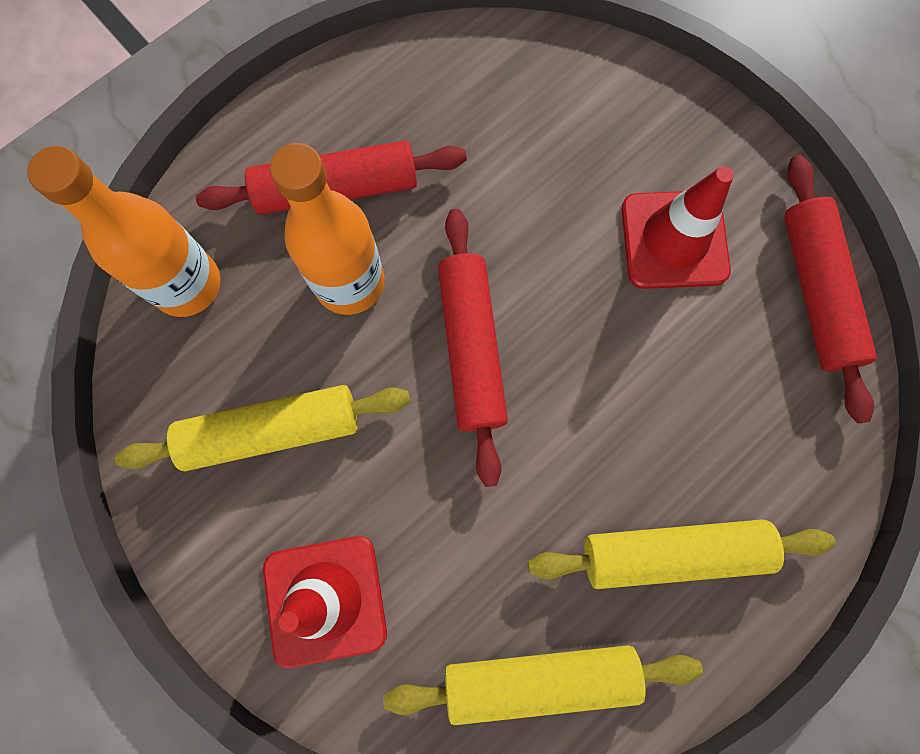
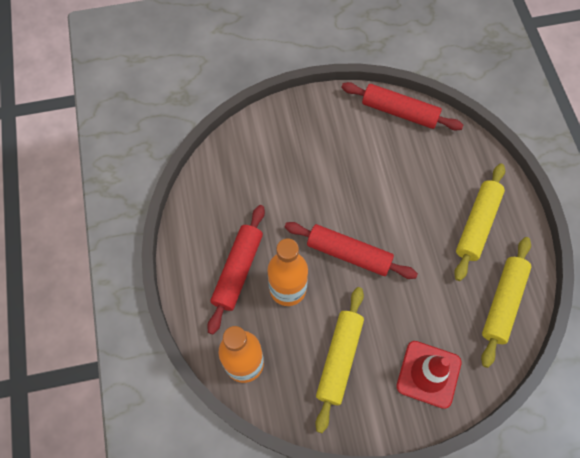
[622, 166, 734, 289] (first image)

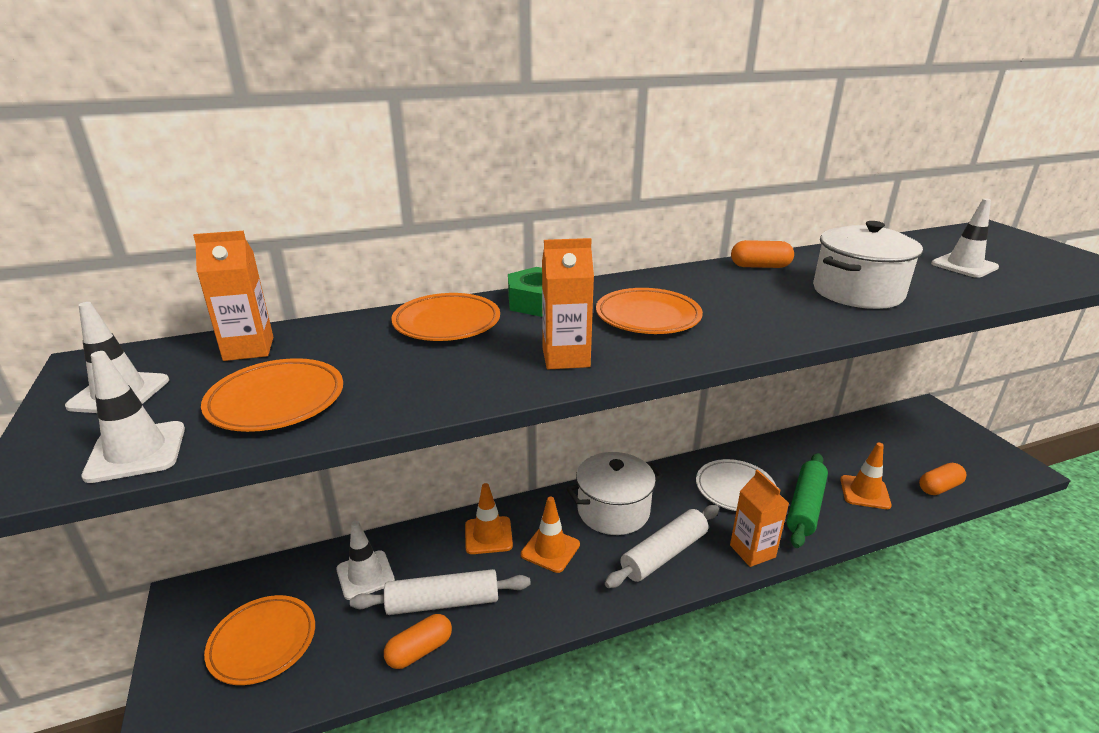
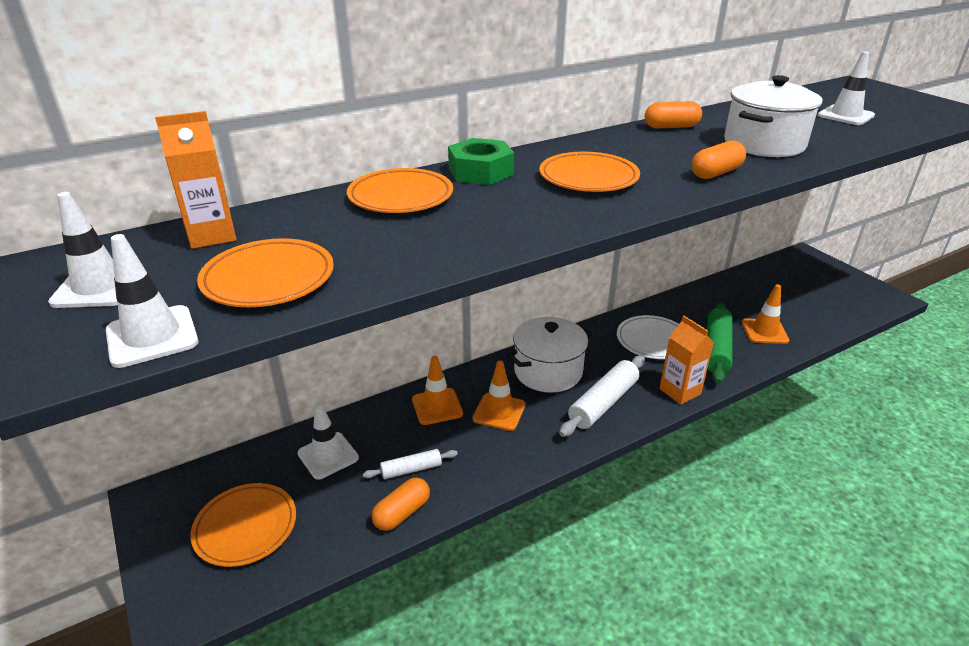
[542, 238, 594, 369] (first image)
[691, 140, 746, 179]
[363, 449, 458, 479]

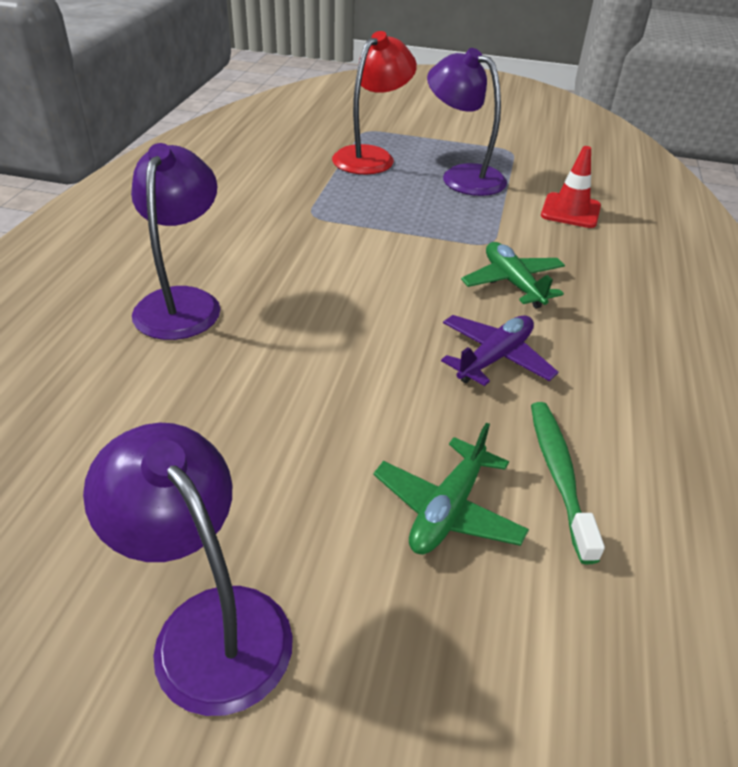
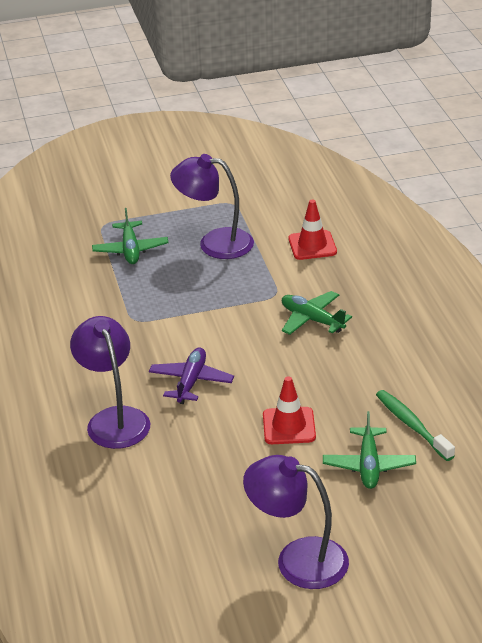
[263, 376, 316, 444]
[149, 347, 234, 404]
[92, 208, 169, 264]

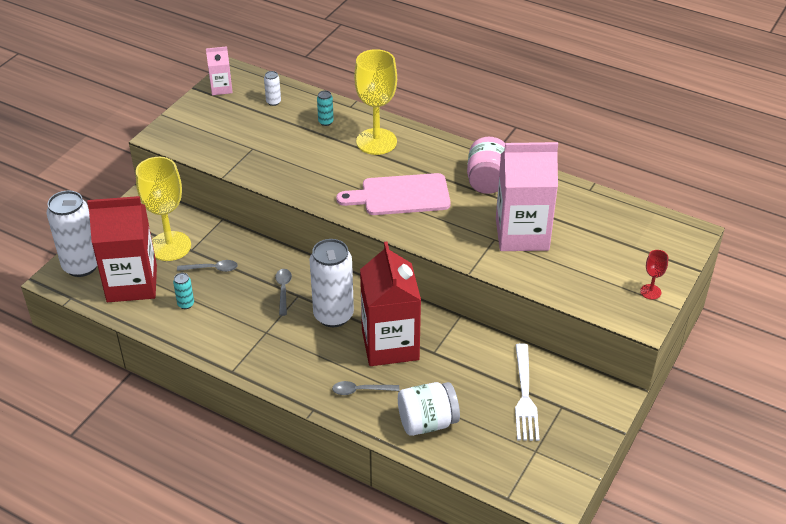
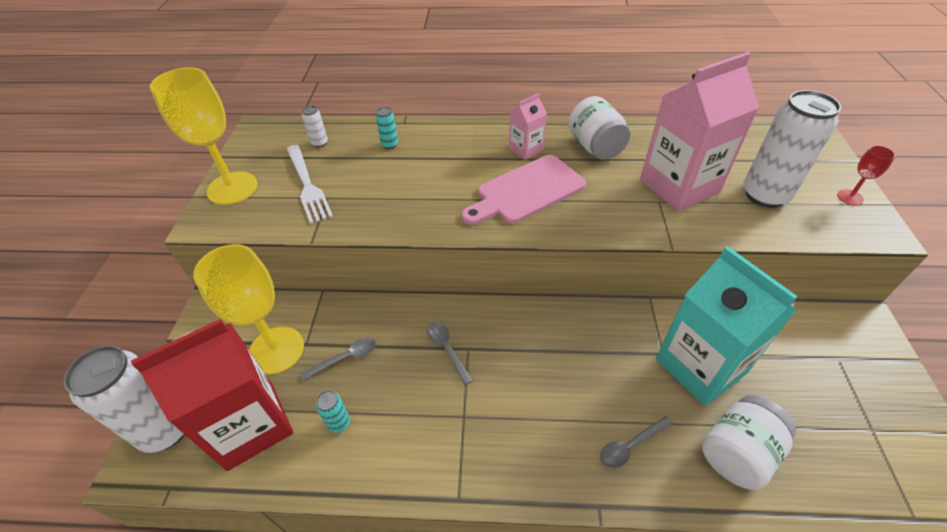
[360, 242, 421, 366] (first image)
[656, 246, 798, 406]
[509, 93, 547, 160]
[744, 90, 841, 208]
[150, 67, 258, 205]
[287, 145, 333, 224]
[568, 96, 630, 160]

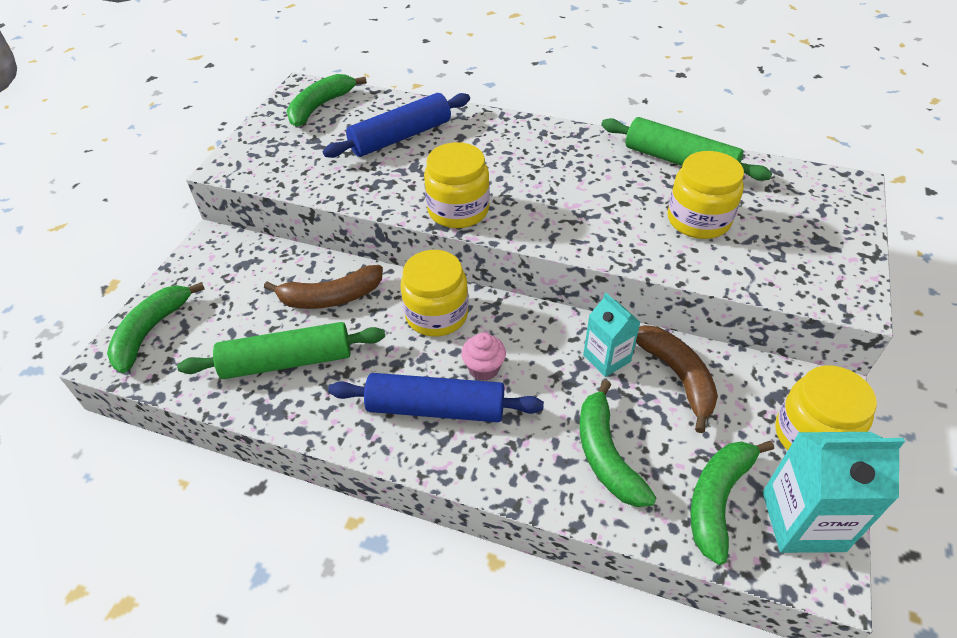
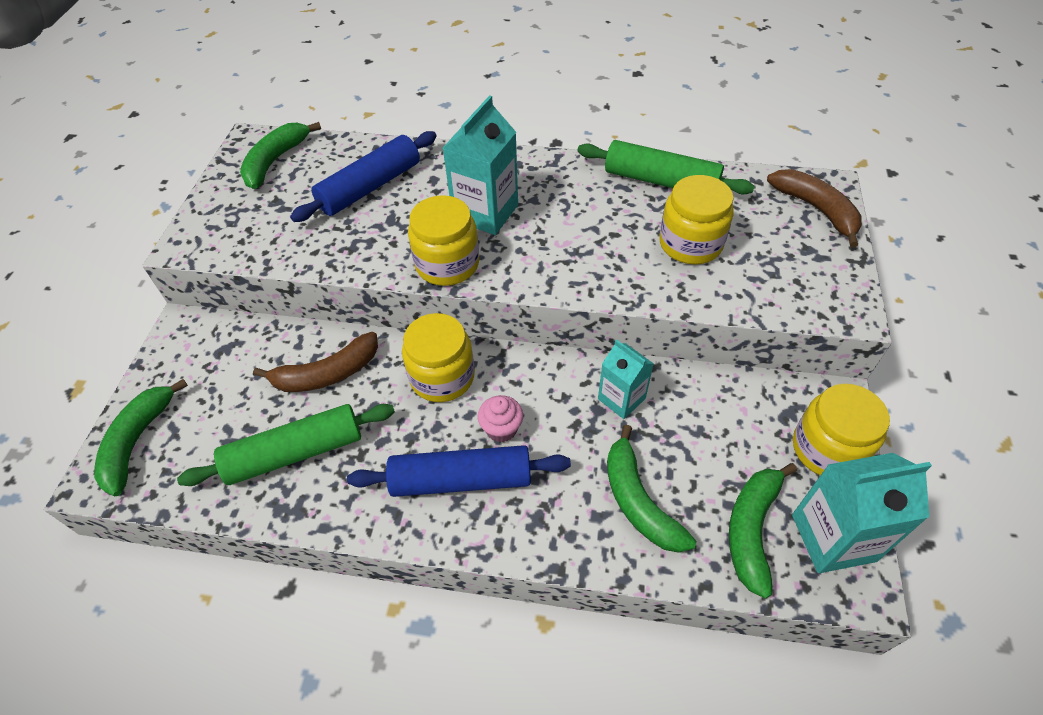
[443, 95, 518, 235]
[767, 169, 862, 247]

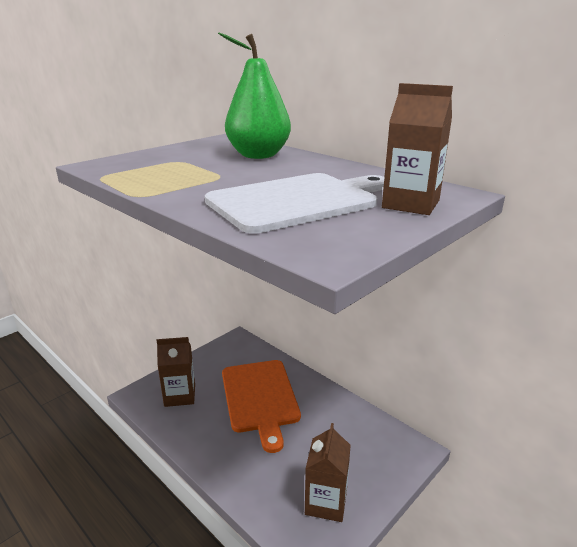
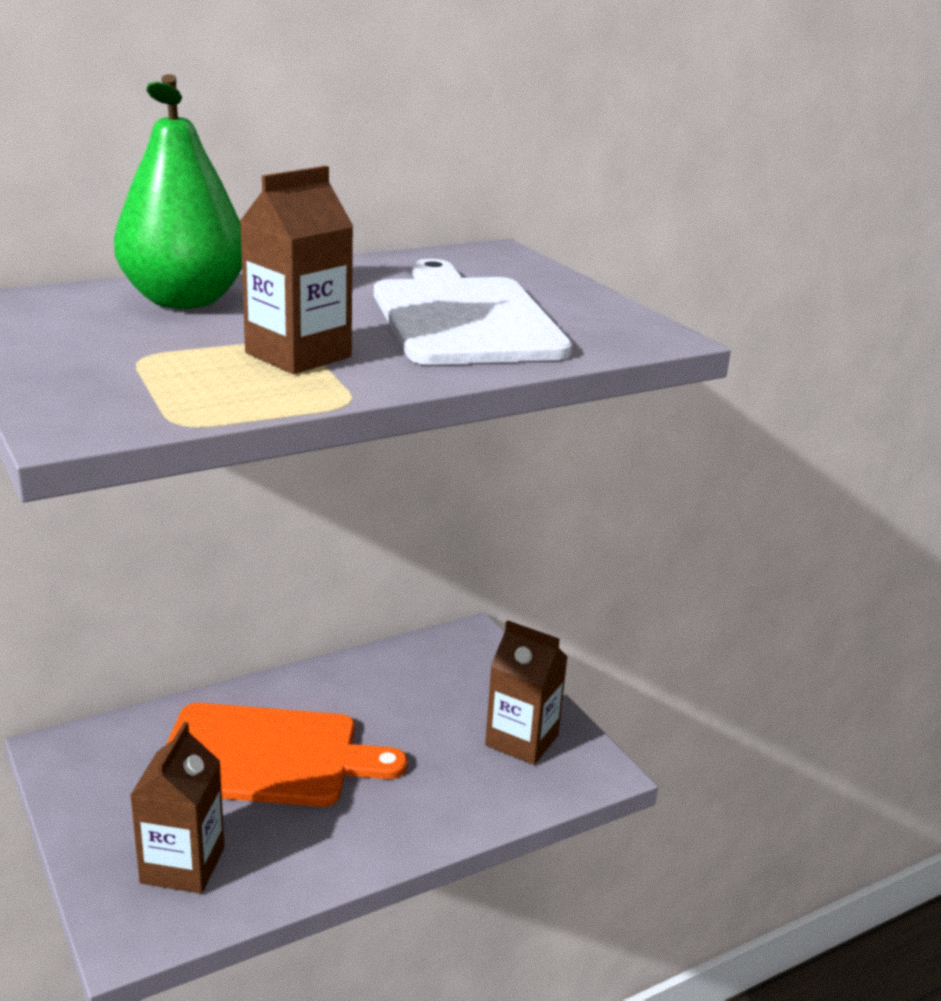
[239, 166, 354, 374]

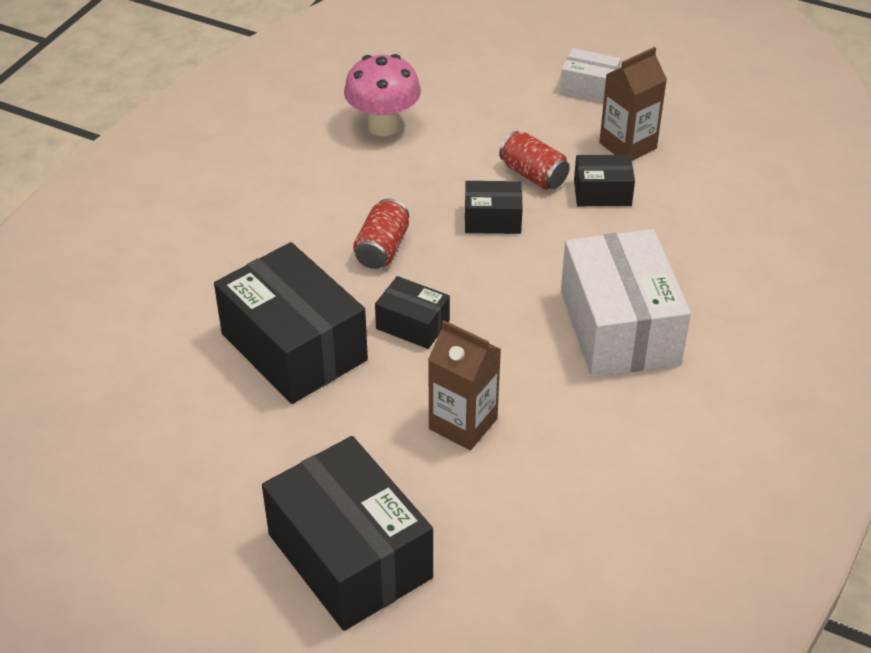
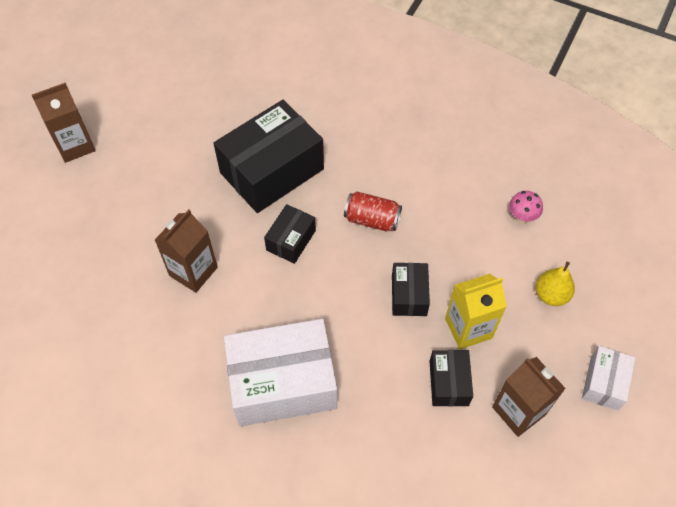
[262, 436, 433, 631] (first image)
[32, 82, 96, 163]
[536, 262, 575, 306]
[445, 274, 507, 349]
[509, 191, 543, 223]

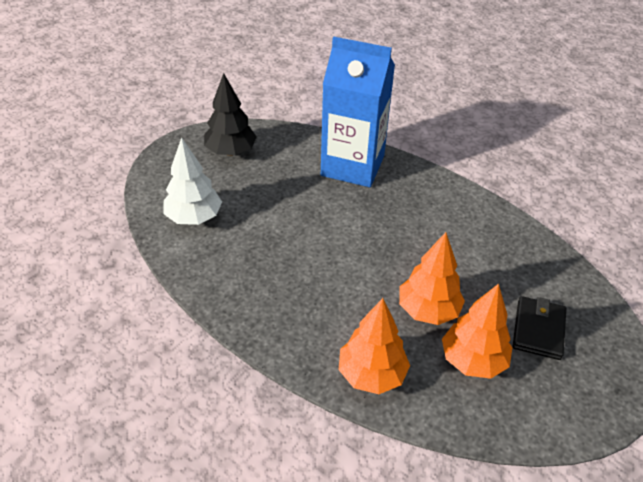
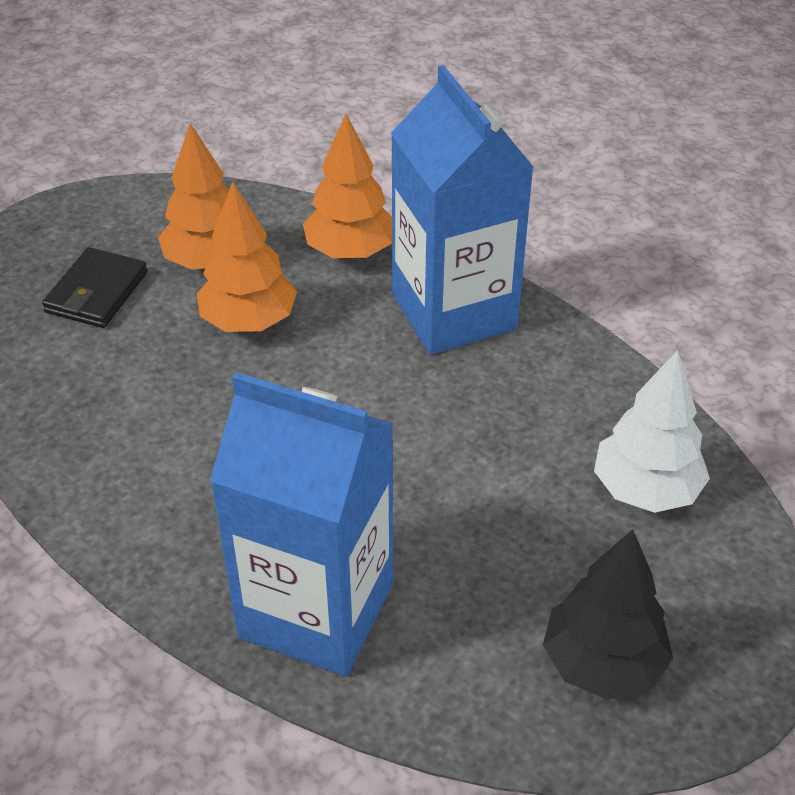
[391, 65, 534, 355]

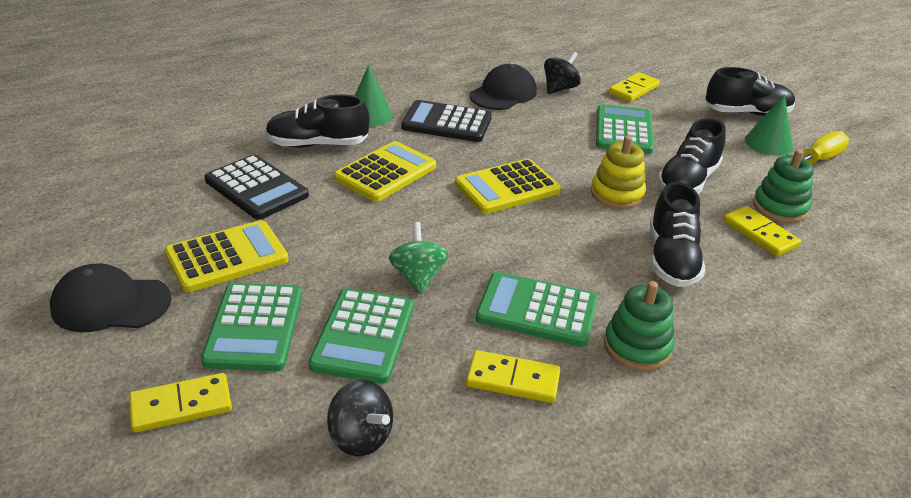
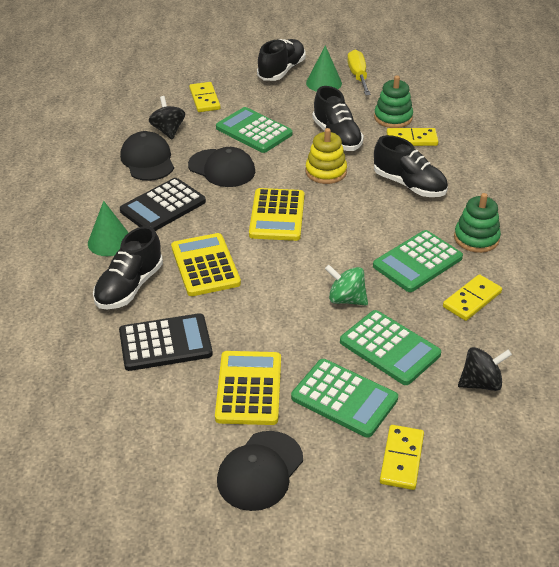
[188, 147, 255, 187]

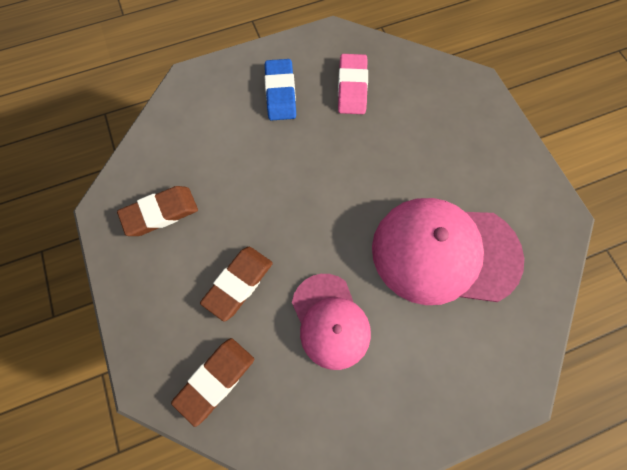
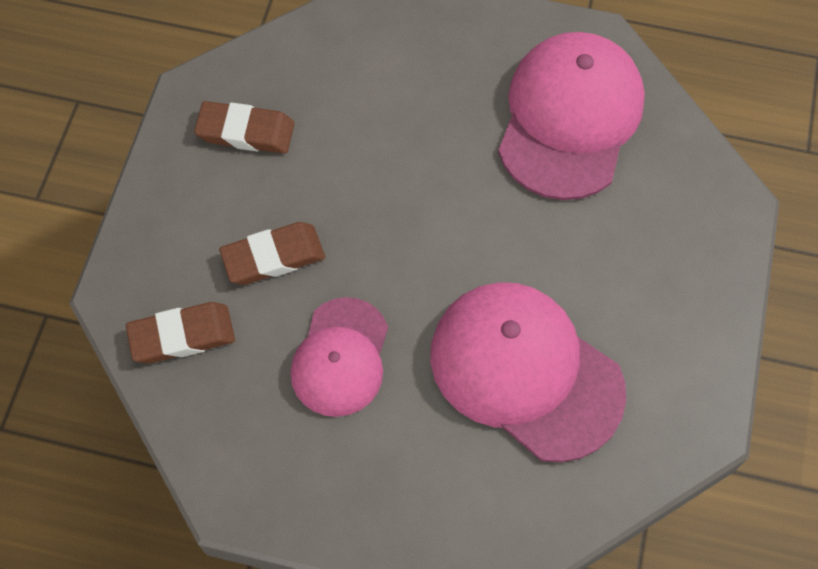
[265, 59, 296, 121] (first image)
[498, 32, 645, 200]

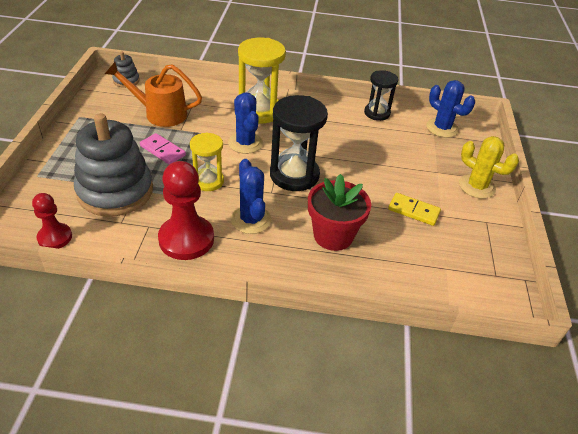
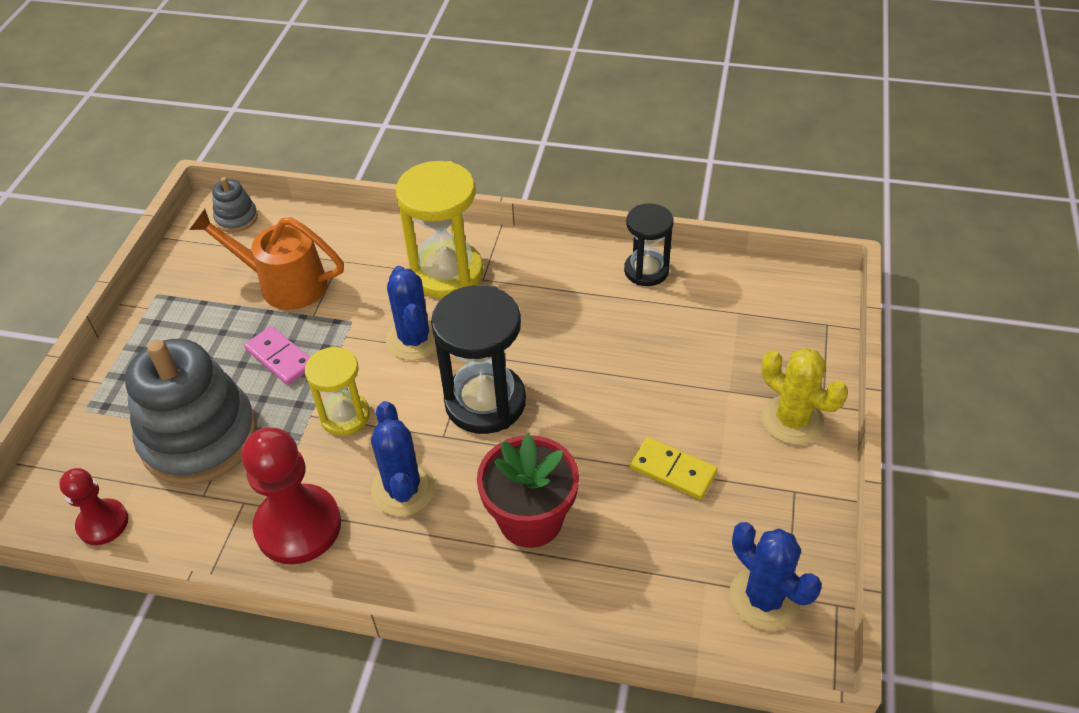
[729, 522, 822, 630]

